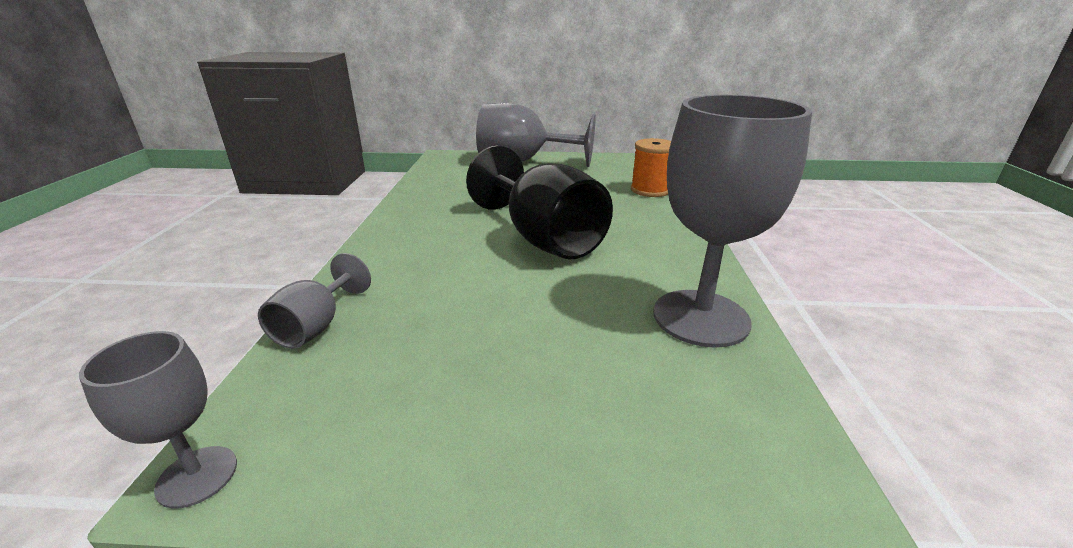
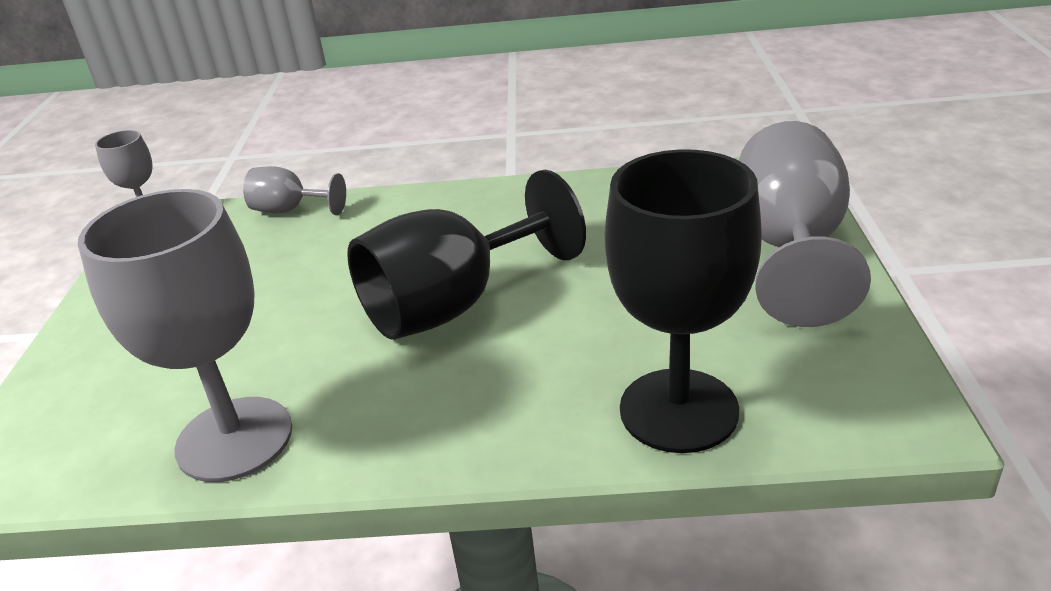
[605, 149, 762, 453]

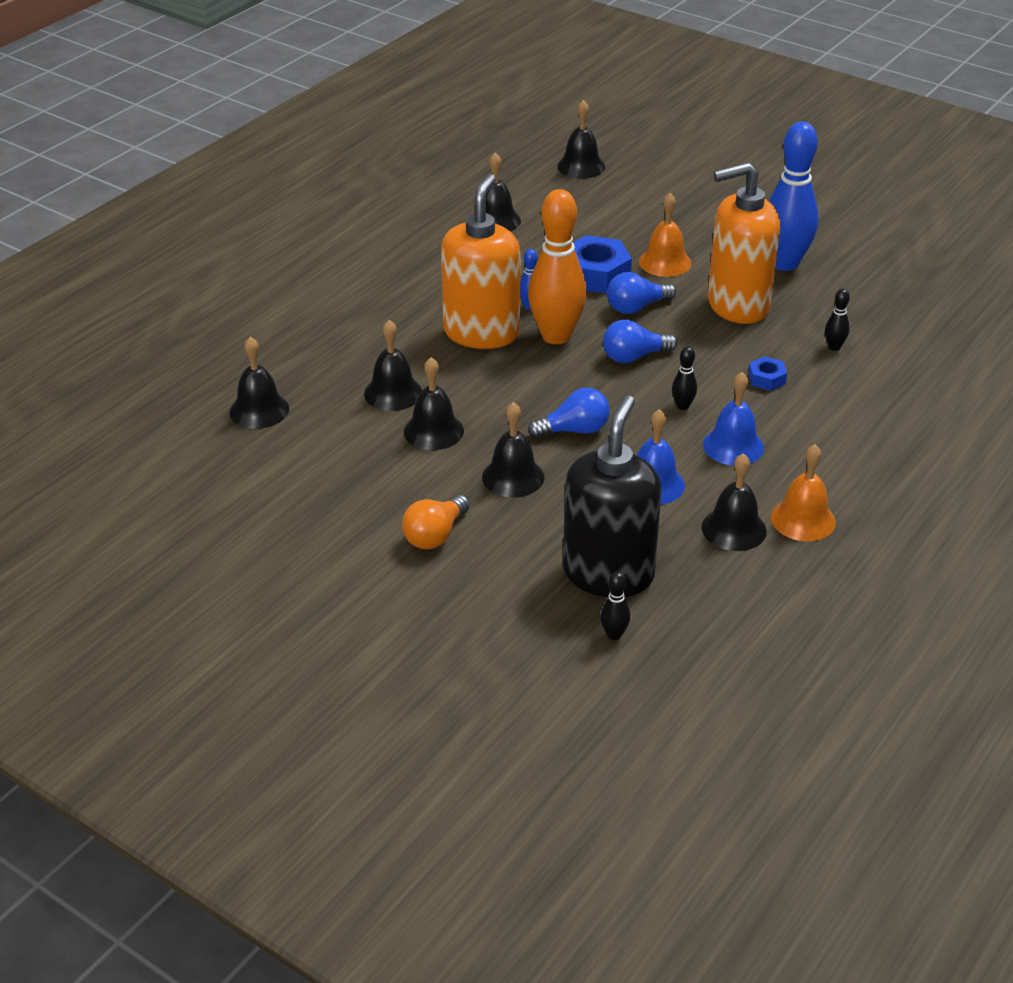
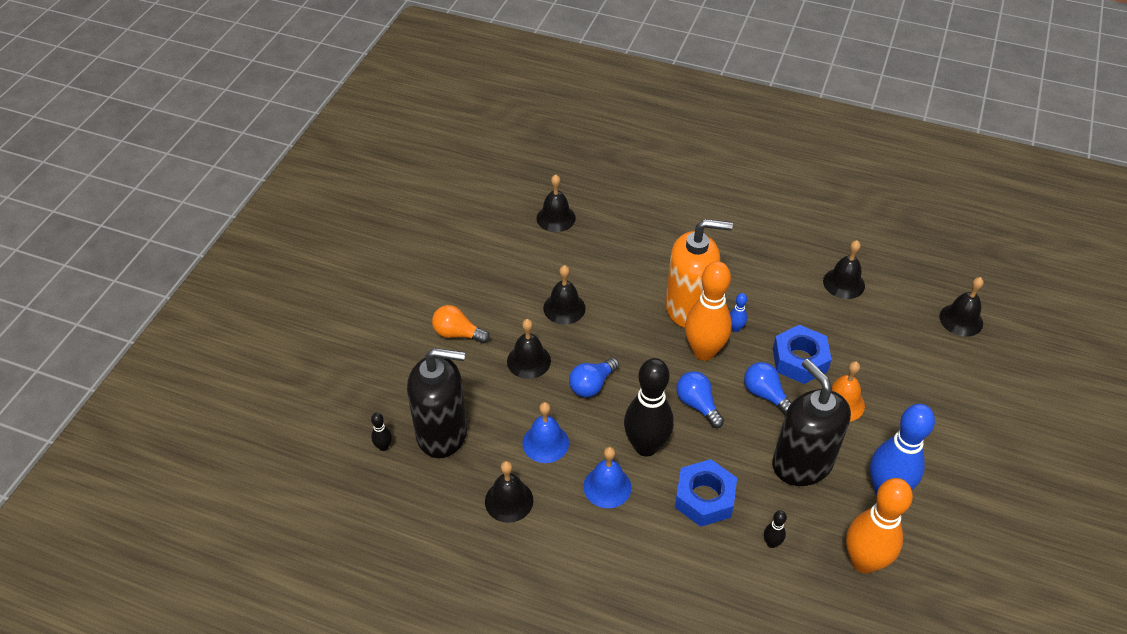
[364, 320, 422, 411] (first image)
[771, 444, 836, 541] (first image)
[846, 478, 913, 574]
[772, 359, 851, 486]
[569, 358, 619, 398]
[624, 358, 674, 457]
[675, 459, 737, 527]

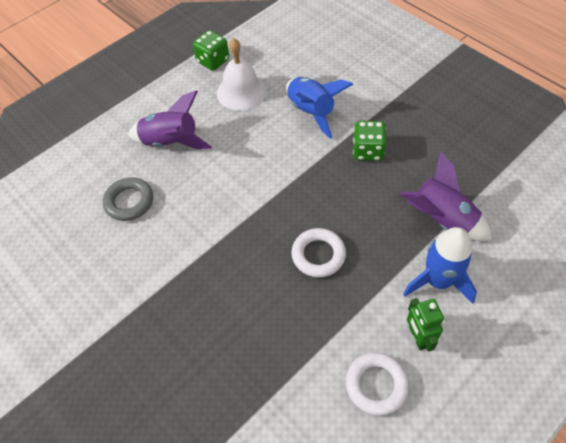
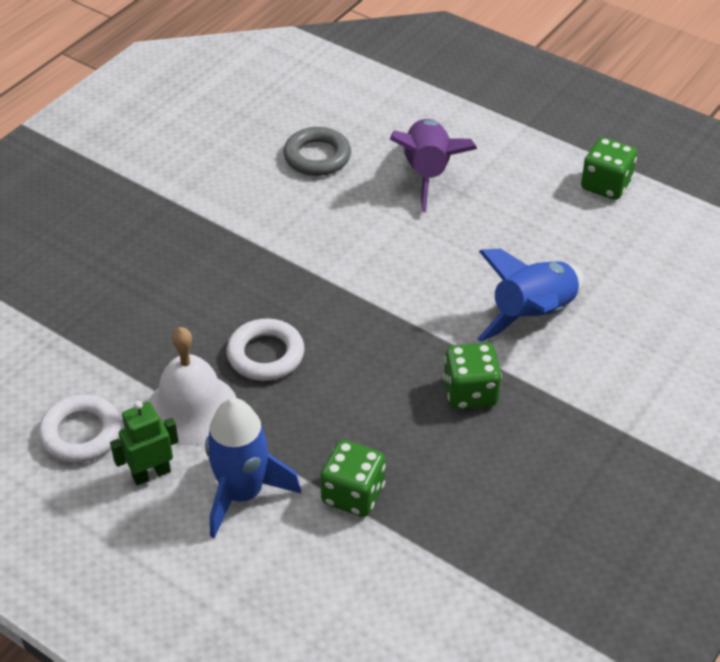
[149, 327, 236, 446]
[320, 440, 386, 517]

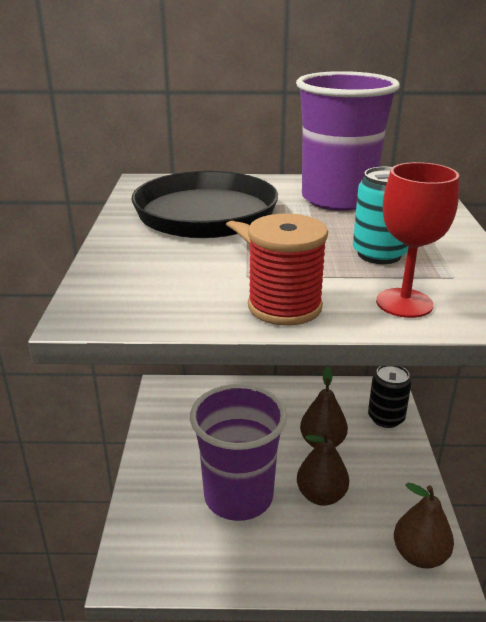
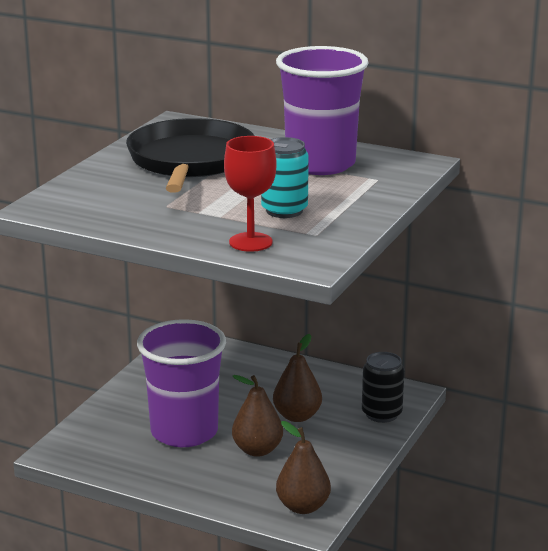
[248, 214, 328, 326] (first image)

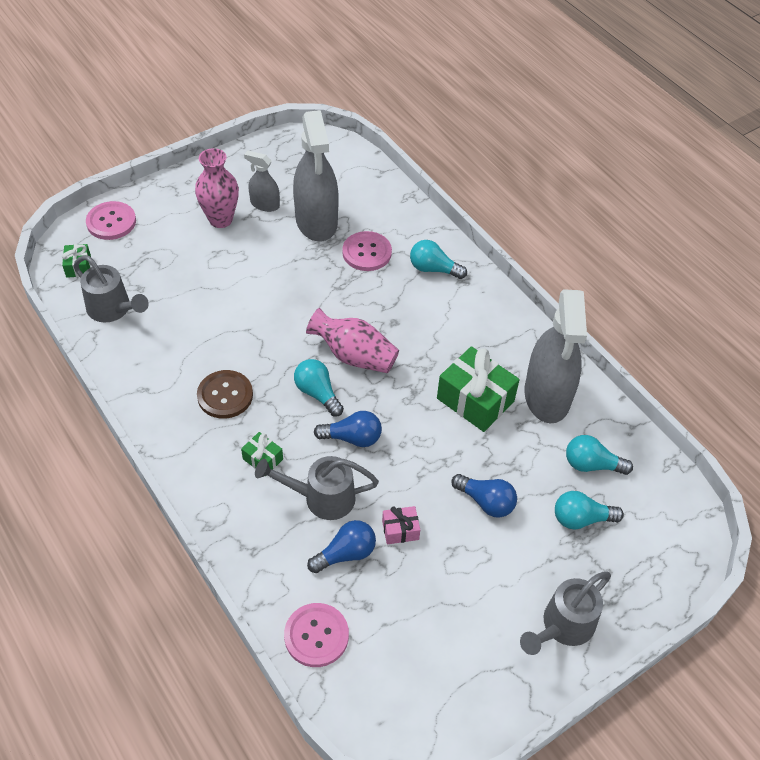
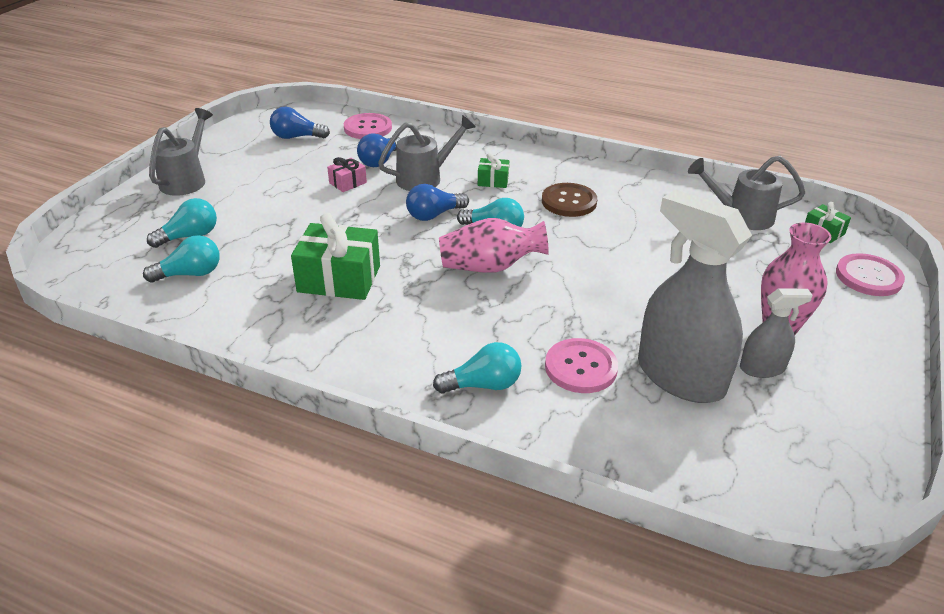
[524, 289, 587, 423] (first image)
[270, 107, 330, 139]

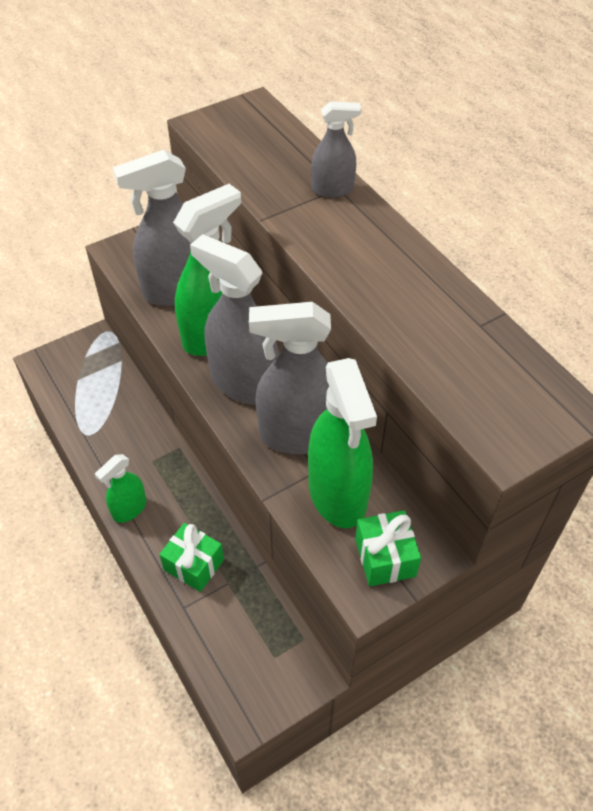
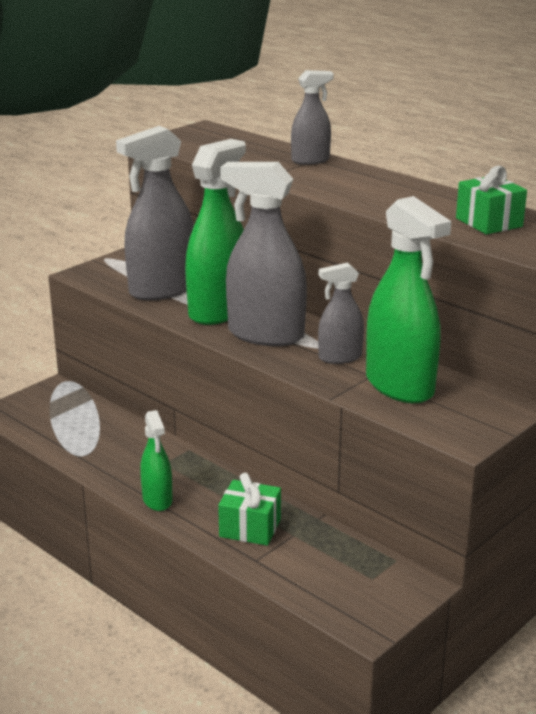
[456, 166, 527, 234]
[140, 410, 173, 511]
[318, 262, 364, 364]

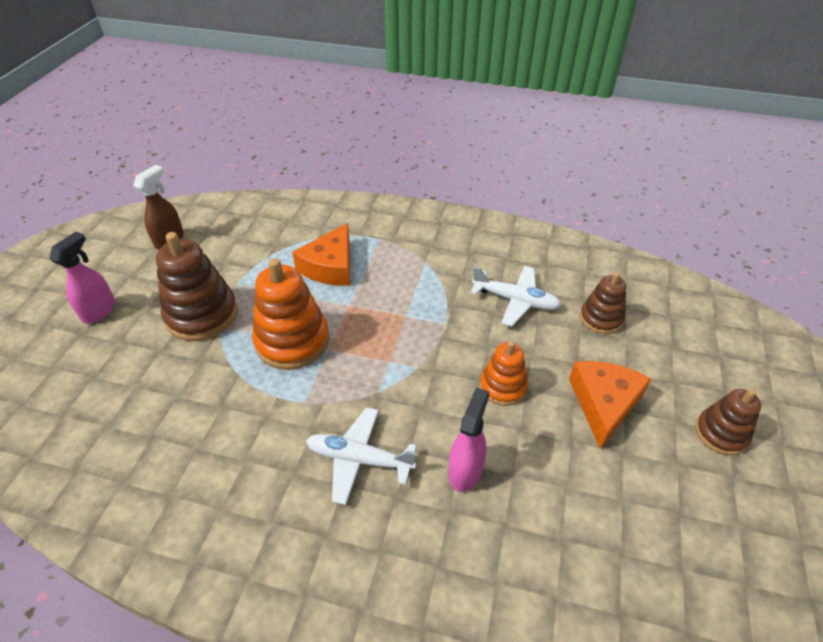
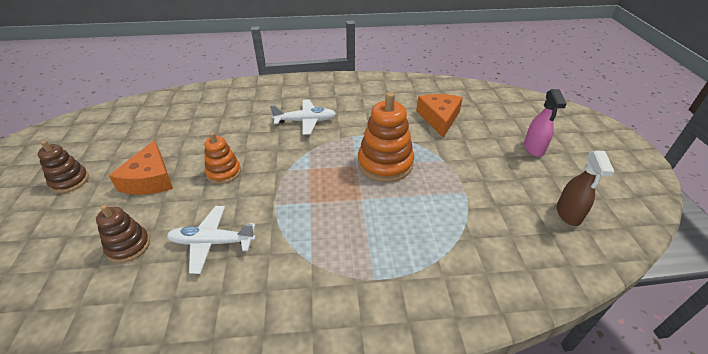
[156, 232, 238, 341] (first image)
[448, 387, 489, 492] (first image)
[416, 94, 463, 138]

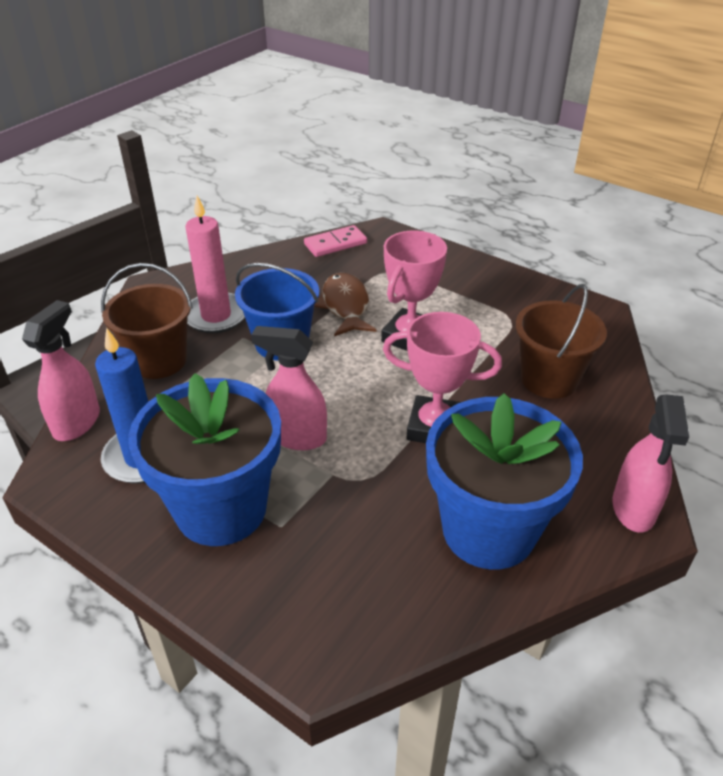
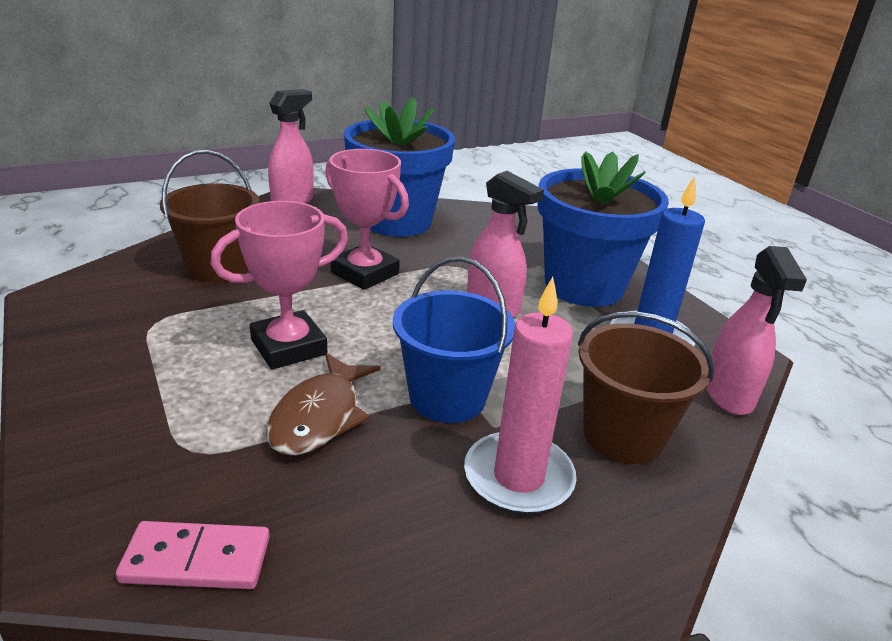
[706, 246, 807, 415]

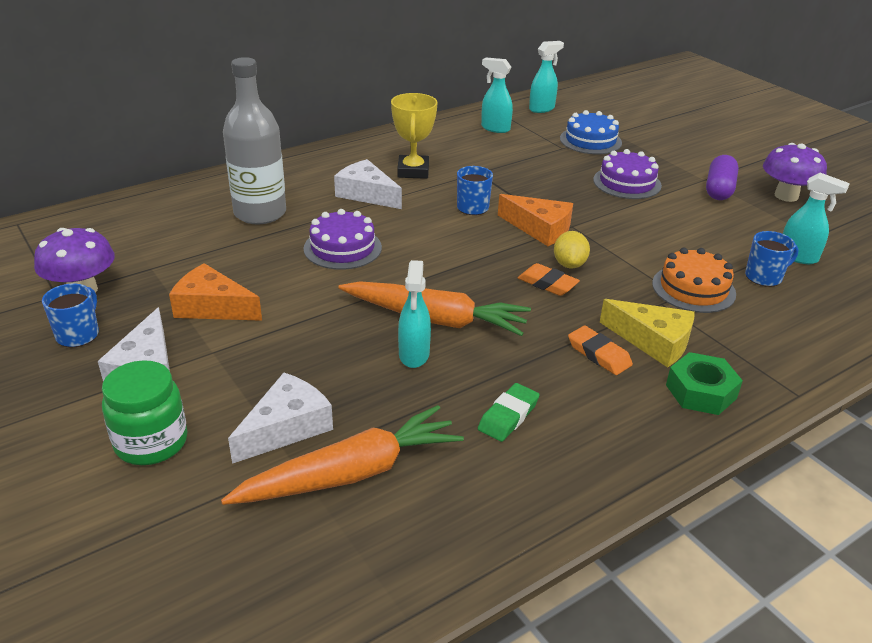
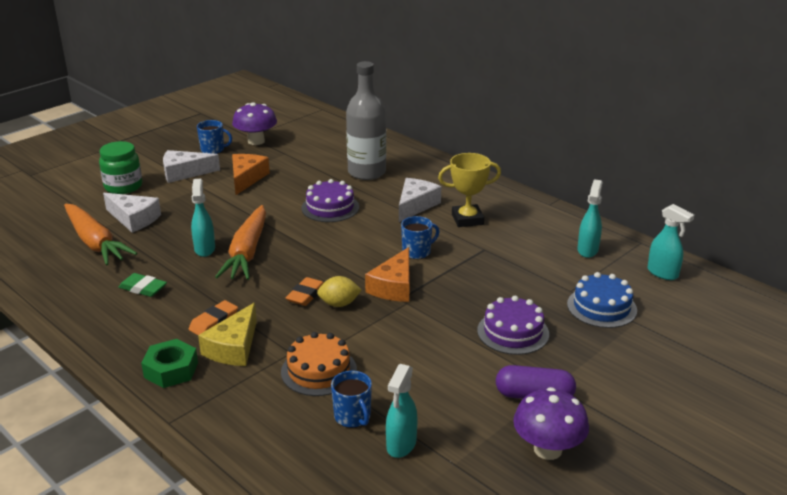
[191, 179, 215, 257]

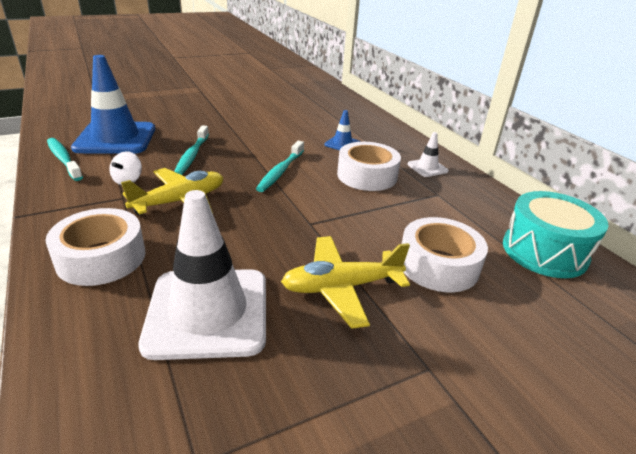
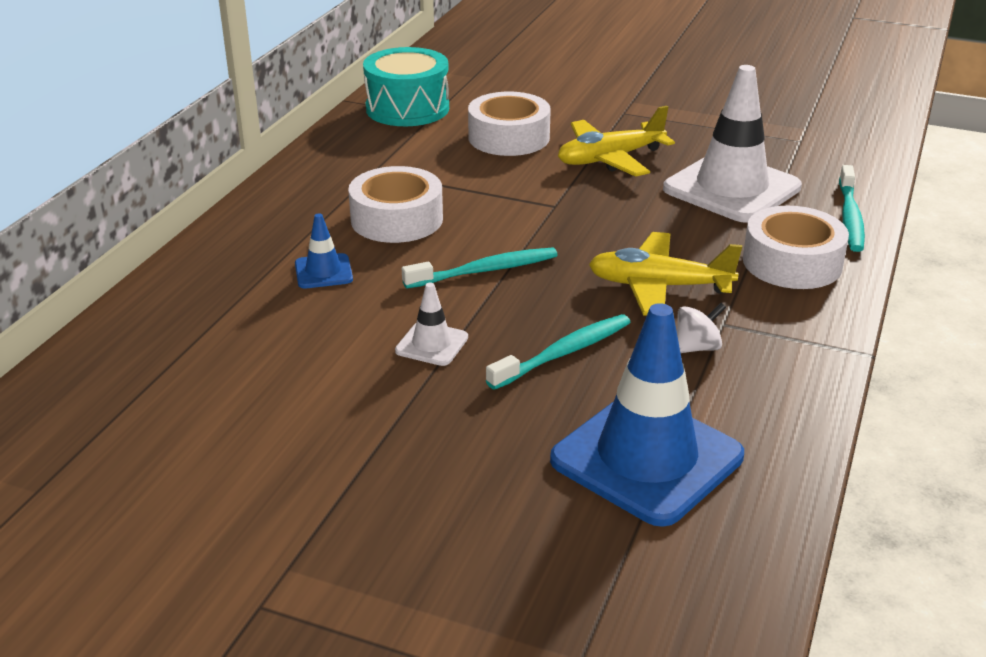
[839, 165, 865, 252]
[395, 282, 468, 366]
[558, 106, 675, 177]

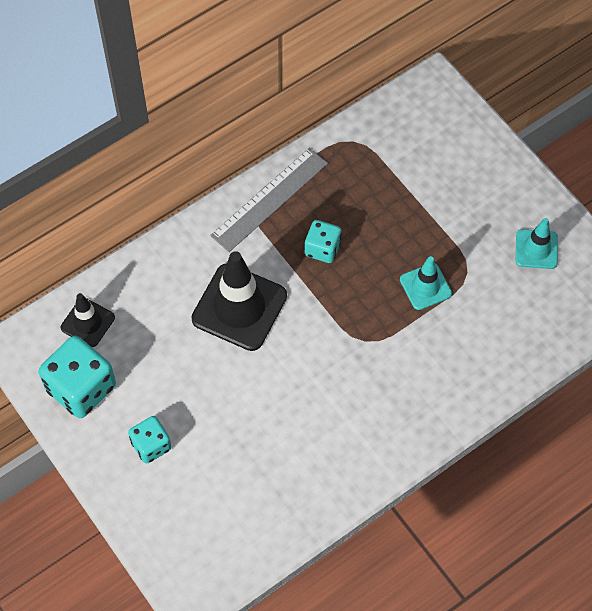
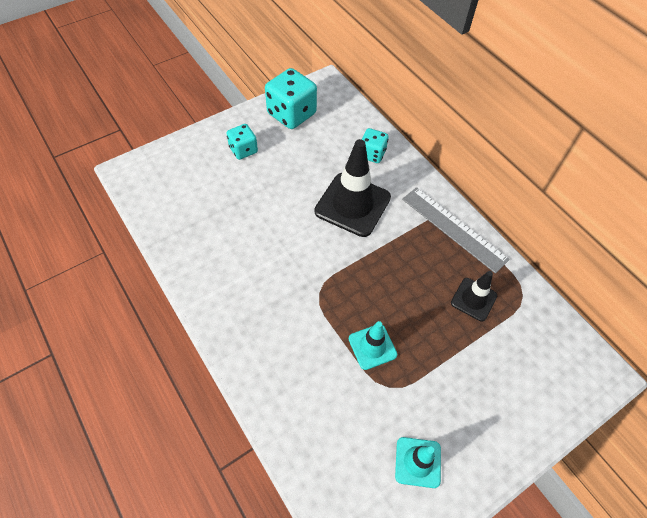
[451, 271, 497, 321]
[362, 128, 389, 163]

